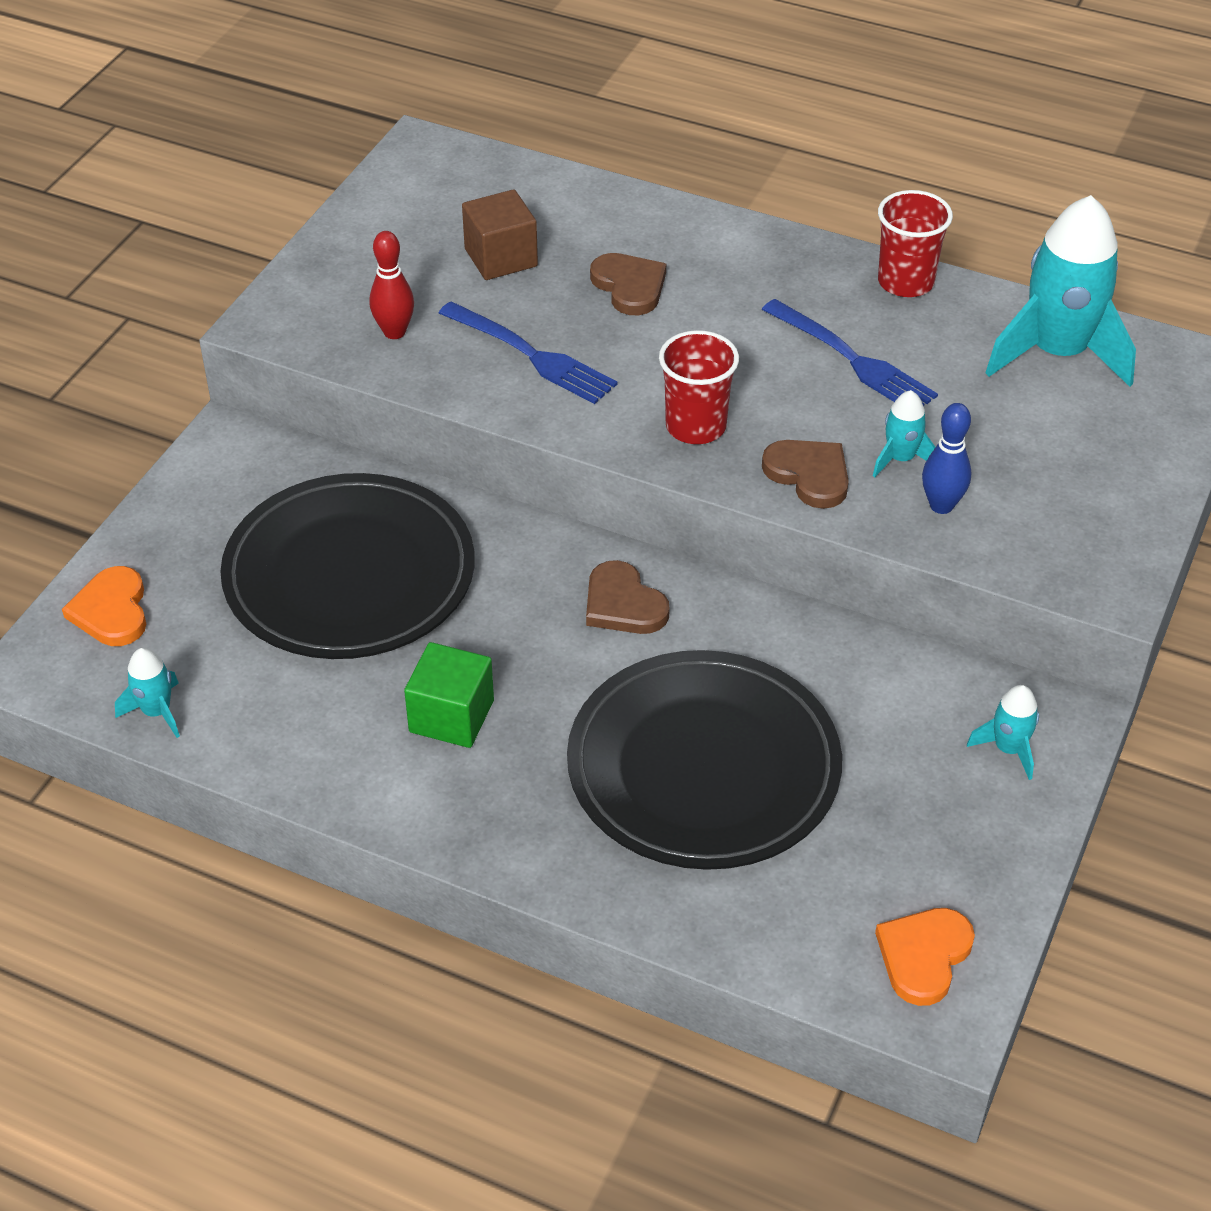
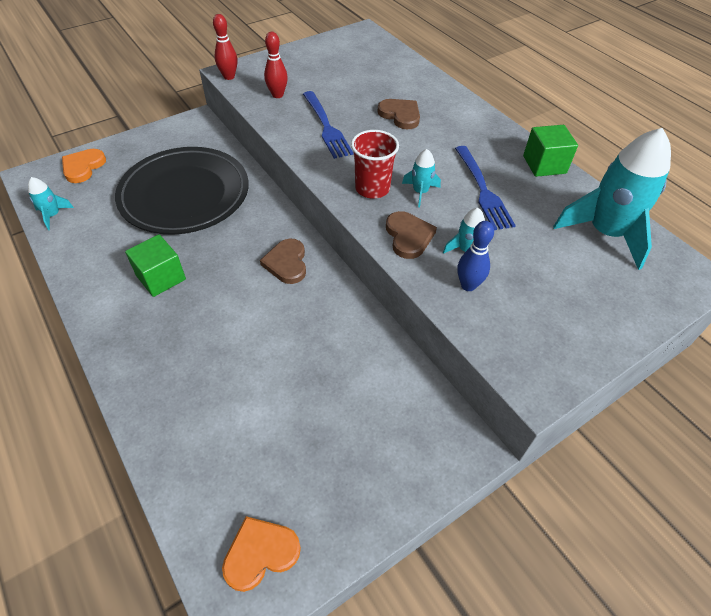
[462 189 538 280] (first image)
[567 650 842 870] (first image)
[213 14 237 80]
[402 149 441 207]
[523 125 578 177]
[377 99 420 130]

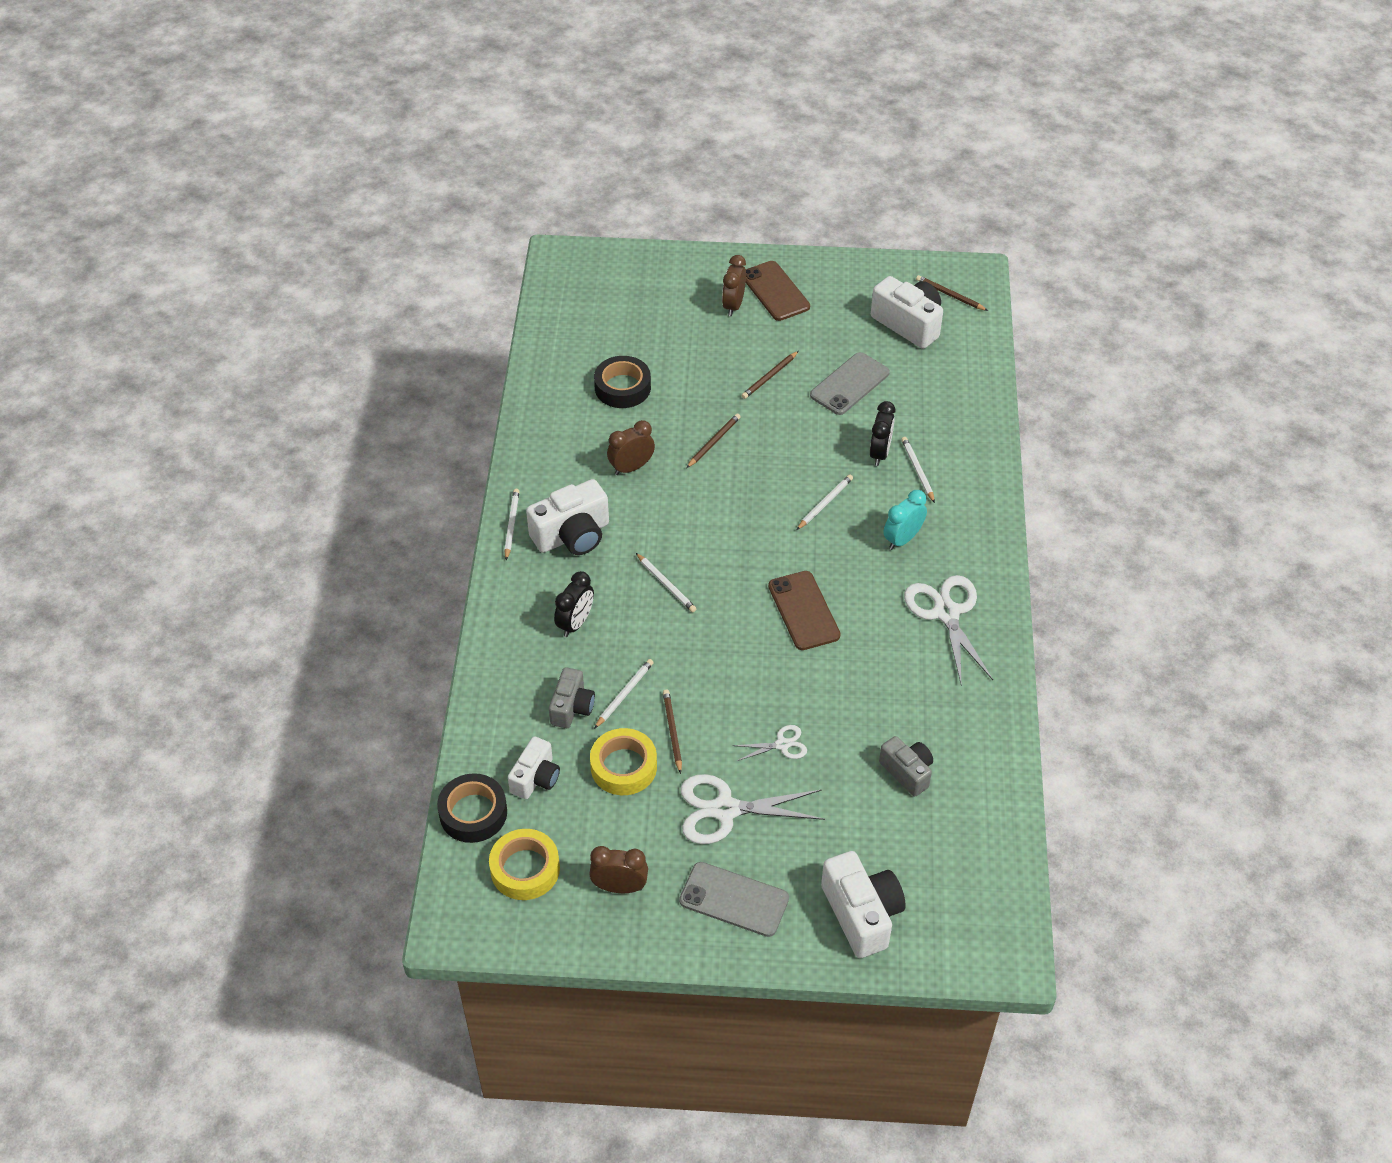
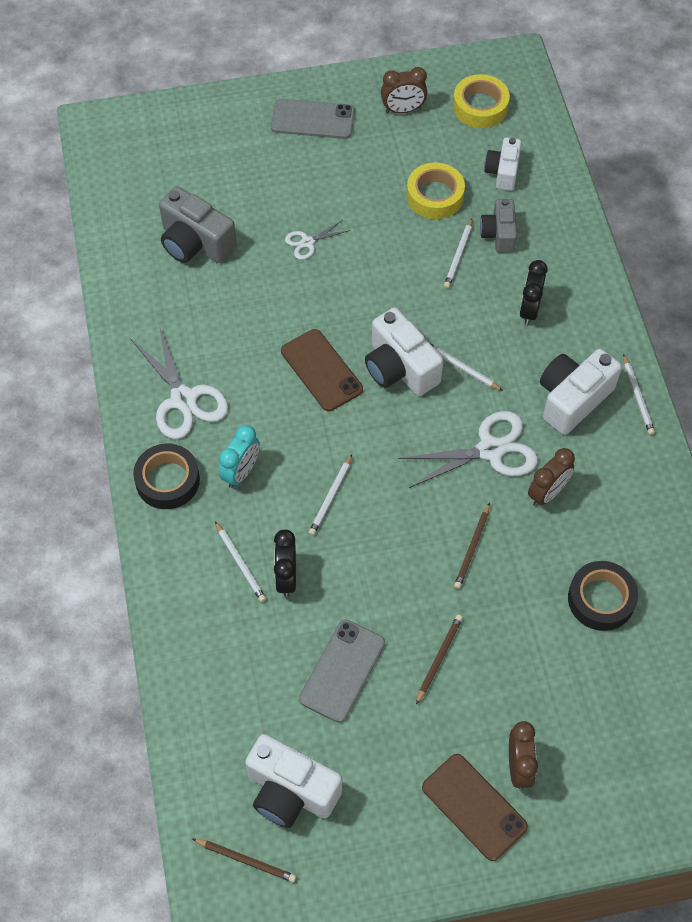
[663 689 682 774] (first image)
[133 444 200 509]
[398 411 538 488]
[365 308 443 396]
[159 186 237 263]

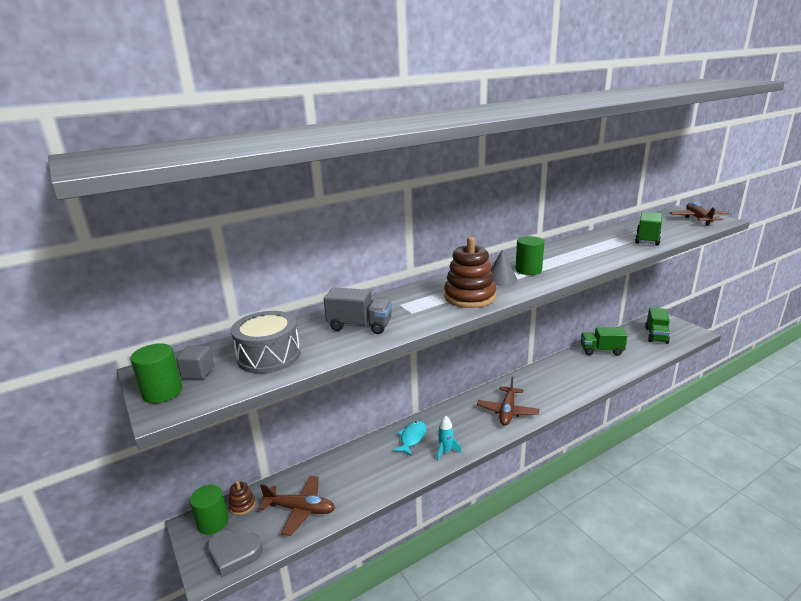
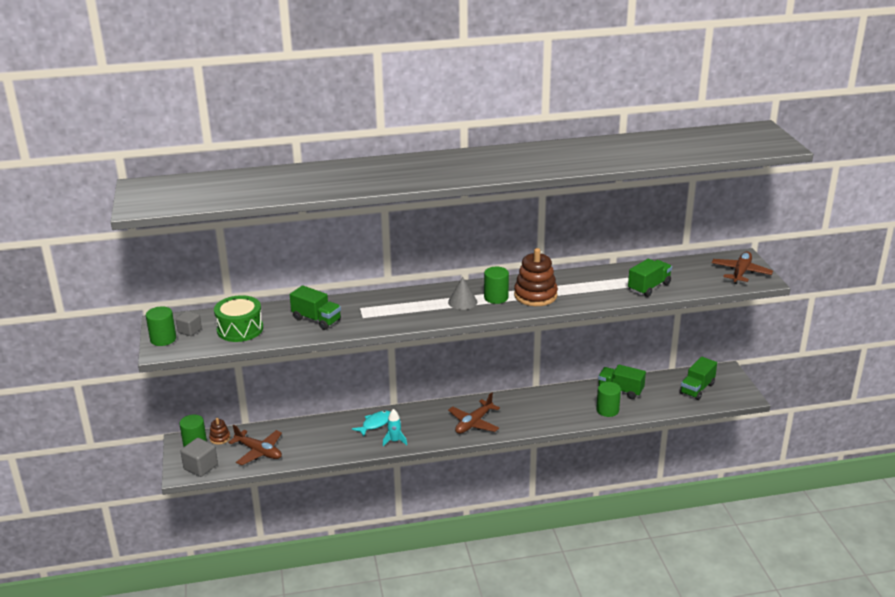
[596 382 621 417]
[514 248 558 306]
[180 438 218 477]
[214 295 263 342]
[290 286 341 330]

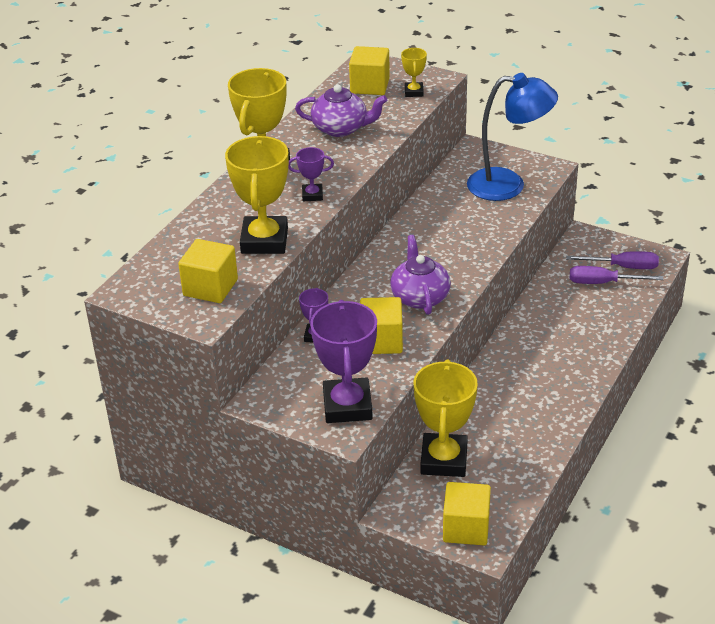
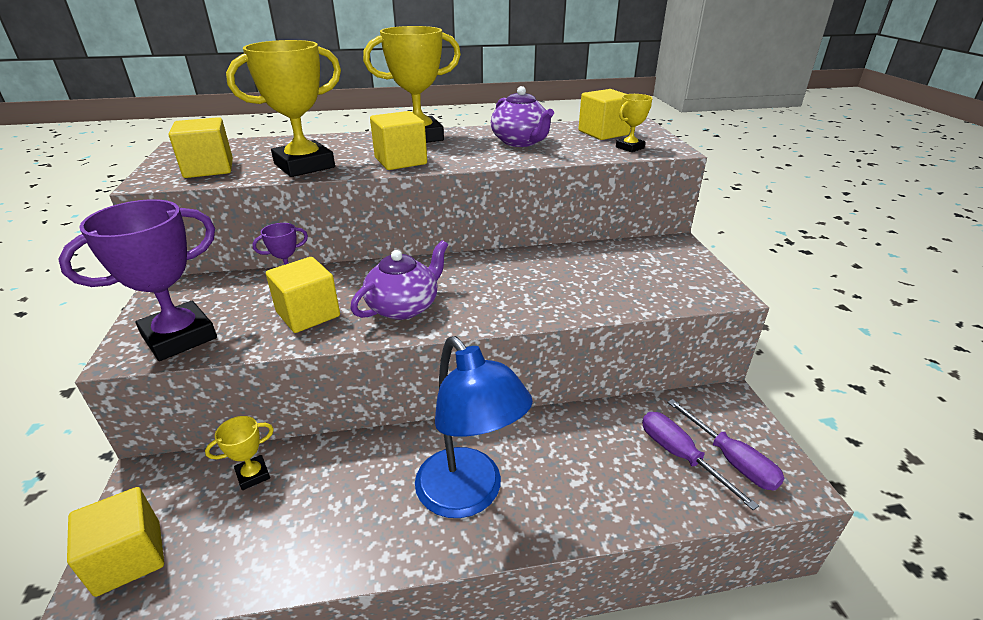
[415 336 533 518]
[370 111 427 170]
[205 416 274 490]

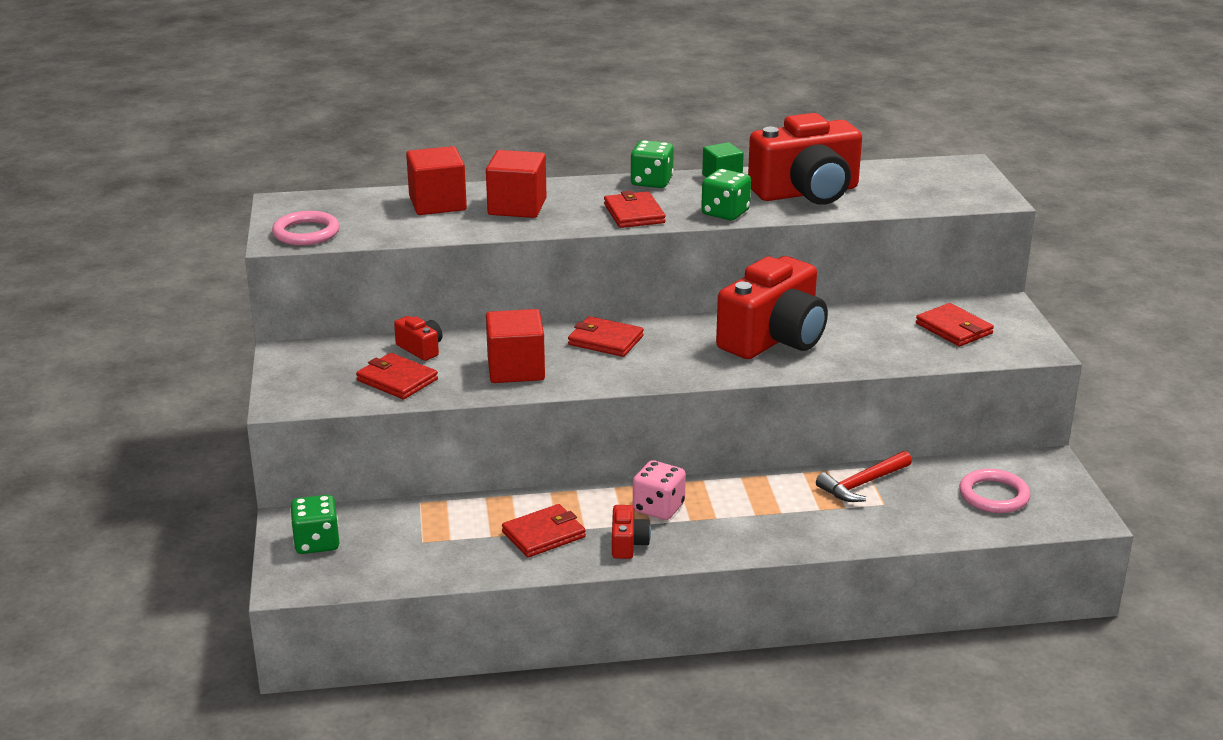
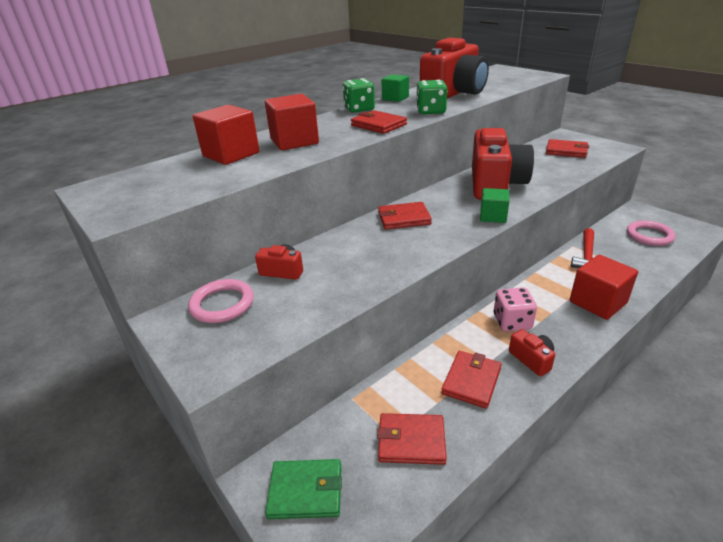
[480 188 509 223]
[188 279 254 323]
[377 413 447 465]
[570 255 638 320]
[265 459 342 519]

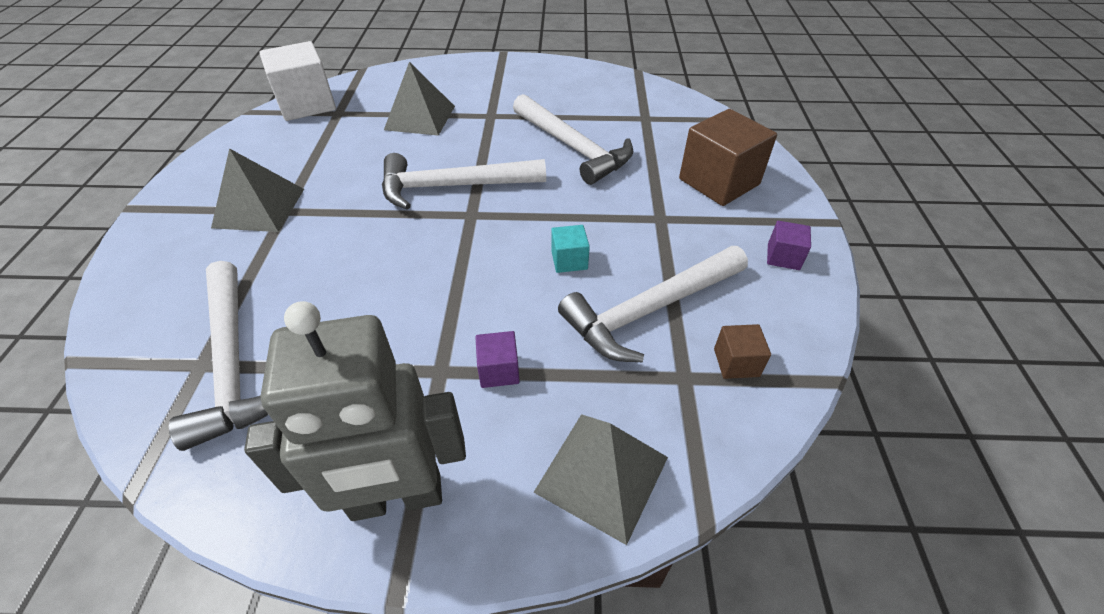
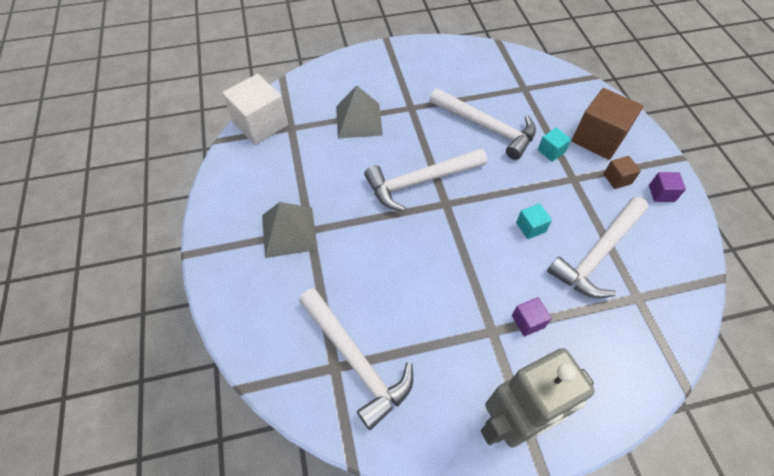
[533 414 668 545] (first image)
[538 127 571 162]
[603 156 641 189]

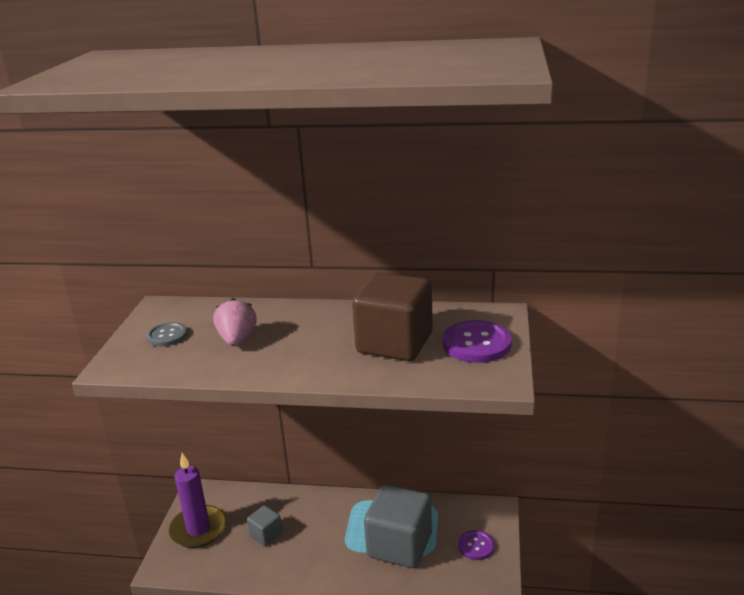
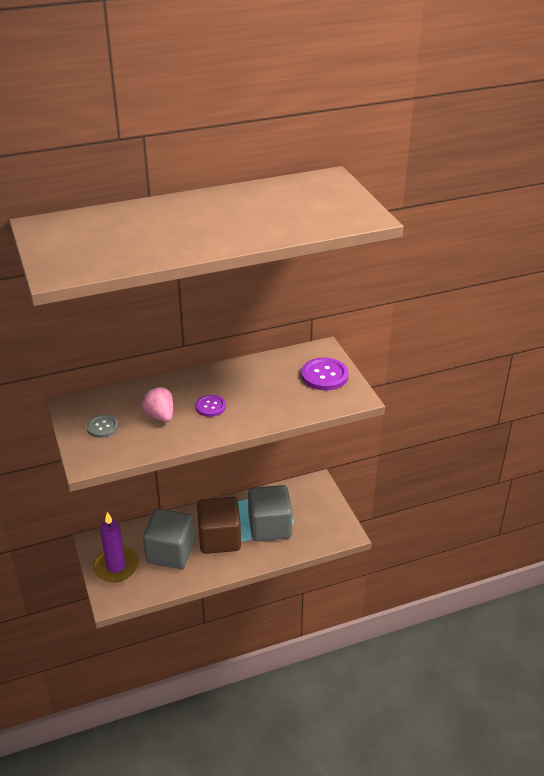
[197 497 241 554]
[195 395 226 417]
[143 509 195 569]

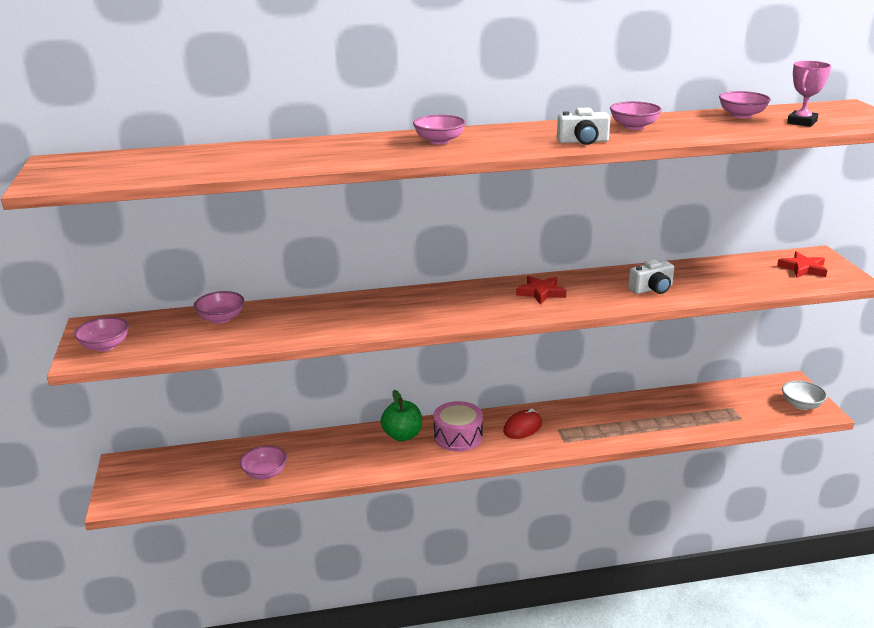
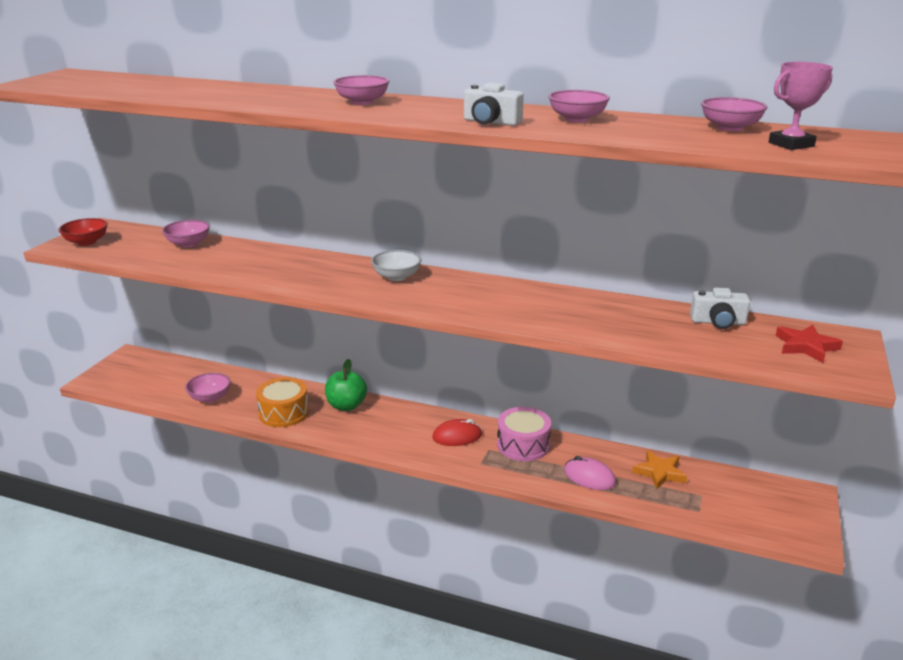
[516 276 566 305] (first image)
[256 377 309 427]
[564 456 616 490]
[632 450 687 489]
[497 407 551 461]
[690 287 750 329]
[371 250 421 281]
[58 218 108 246]

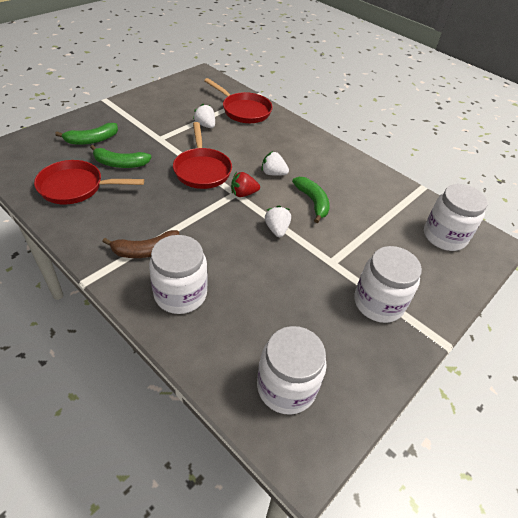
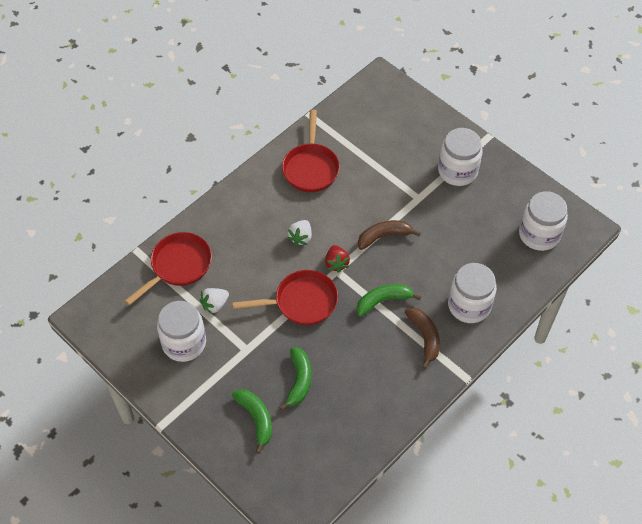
[282 110 340 192]
[356 284 421 317]
[157 301 206 362]
[358 220 421 250]

